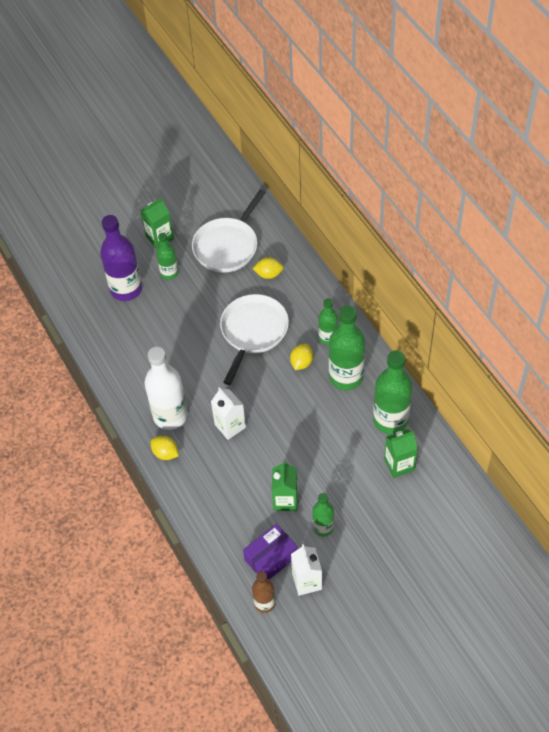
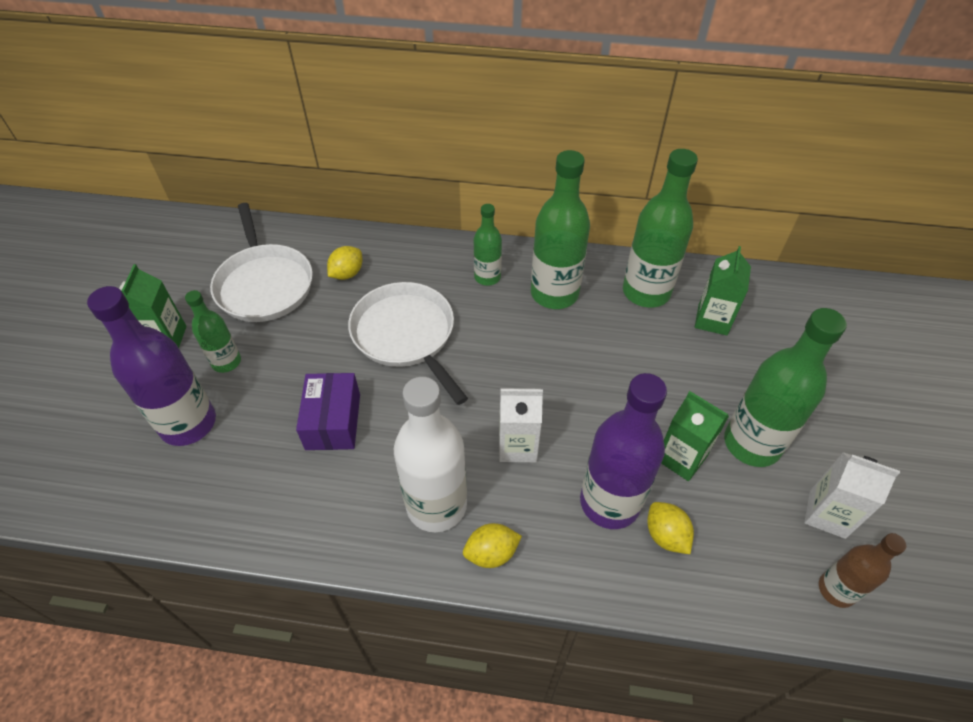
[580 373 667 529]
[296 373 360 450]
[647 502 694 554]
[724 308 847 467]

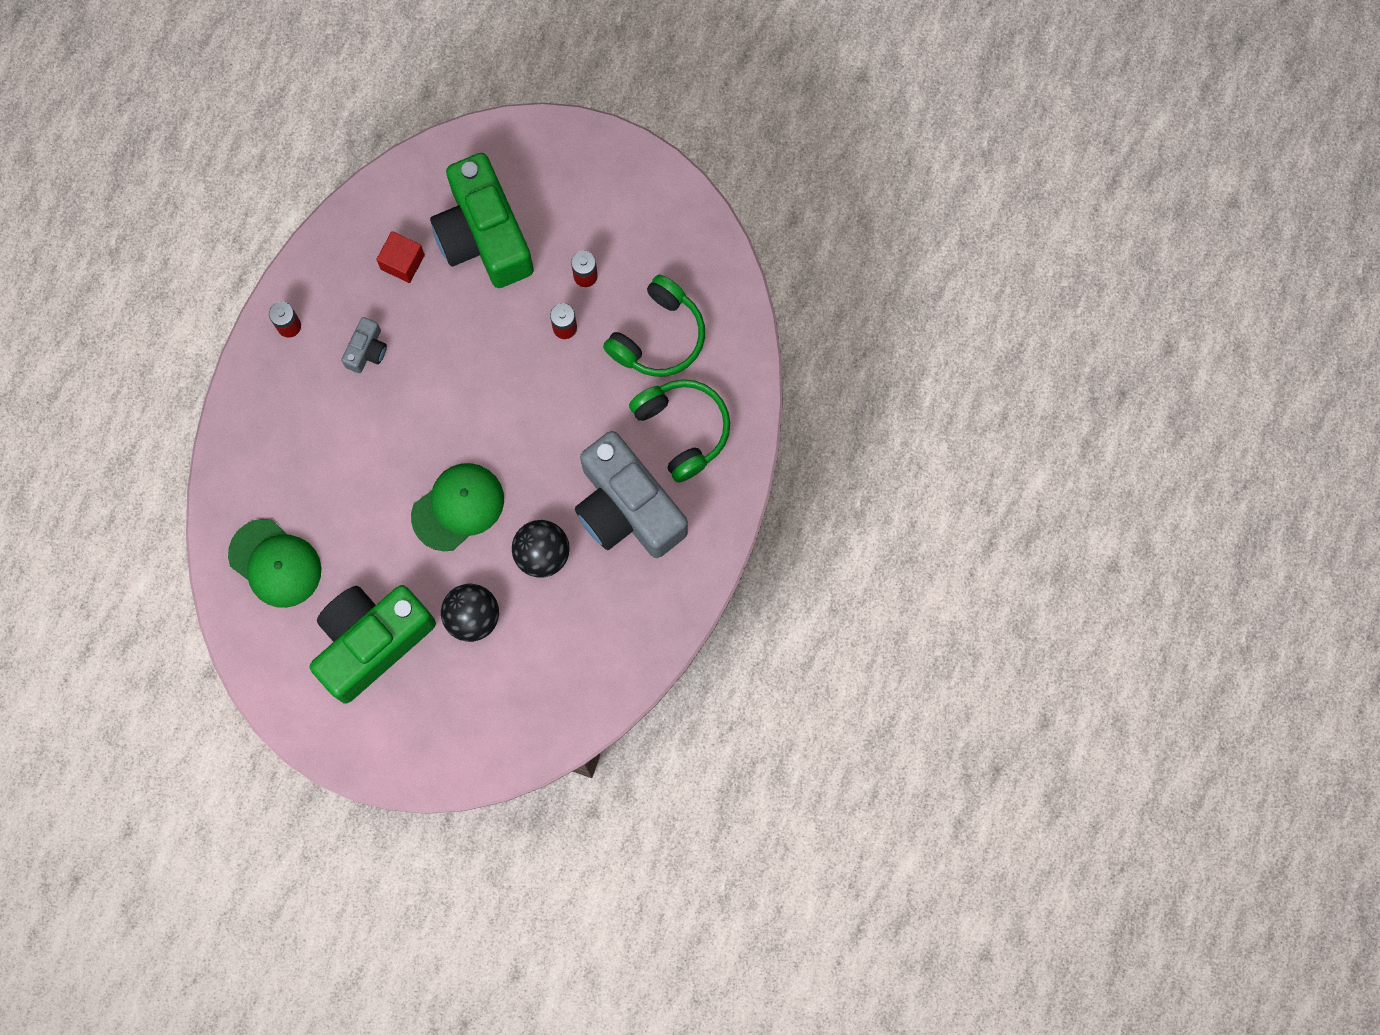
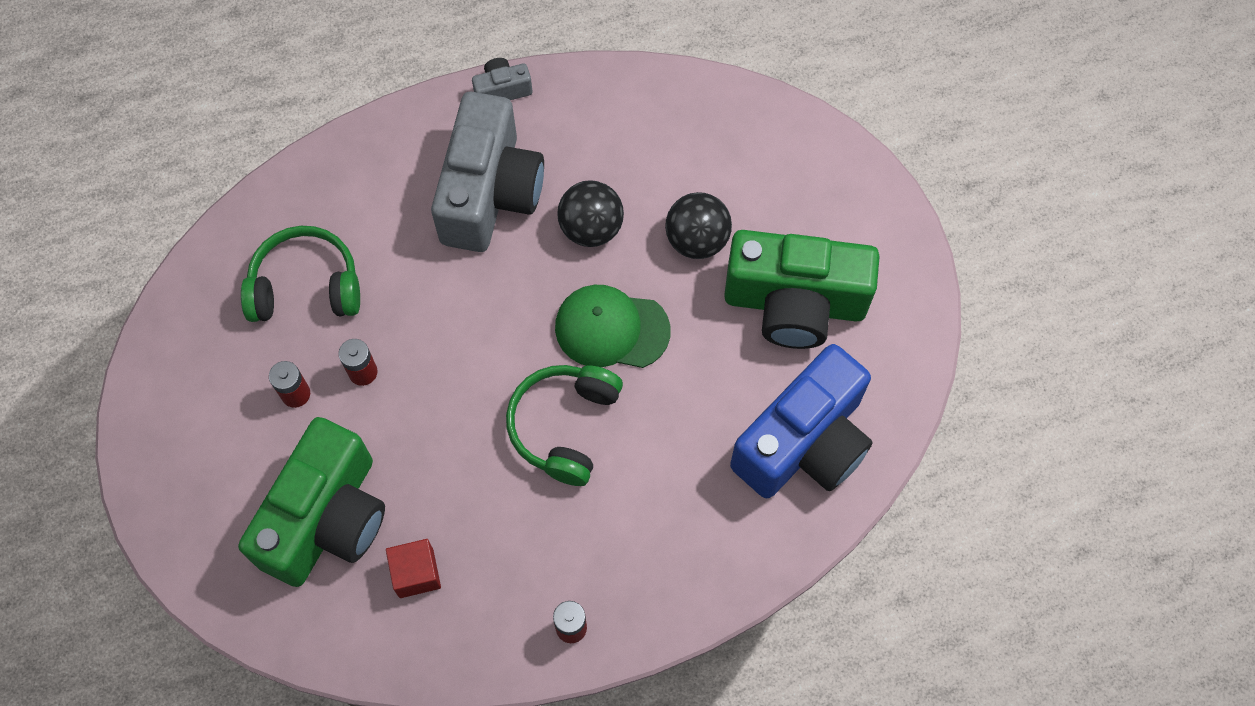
[472 58 532 100]
[506 365 623 486]
[730 344 873 498]

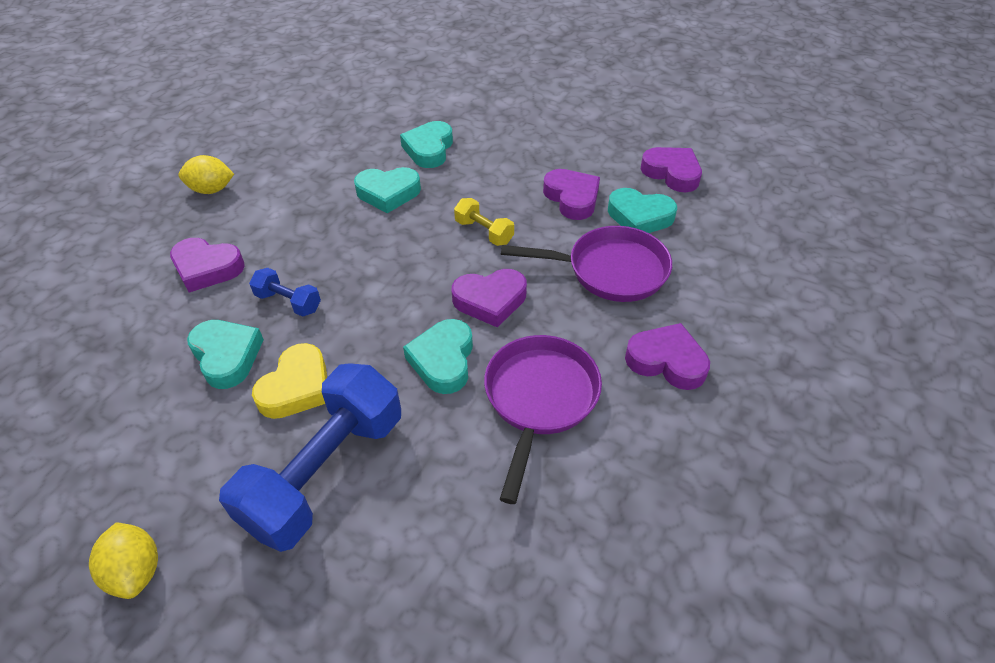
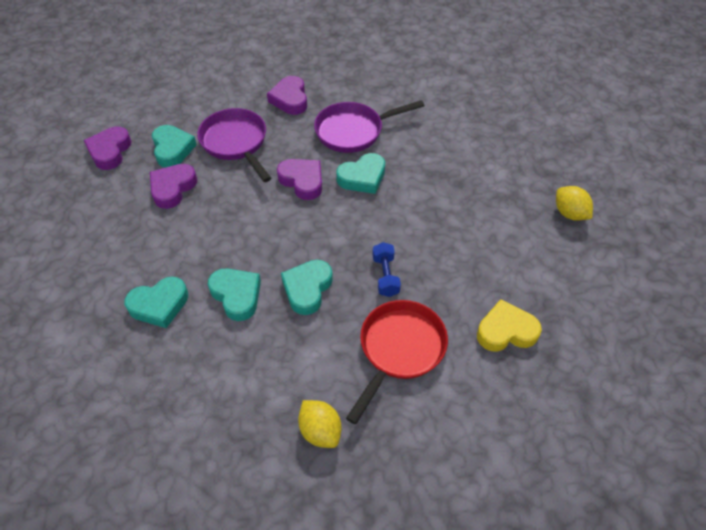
[219 363 401 552] (first image)
[454 198 514 246] (first image)
[281 260 333 315]
[477 299 542 352]
[346 300 448 424]
[556 186 593 221]

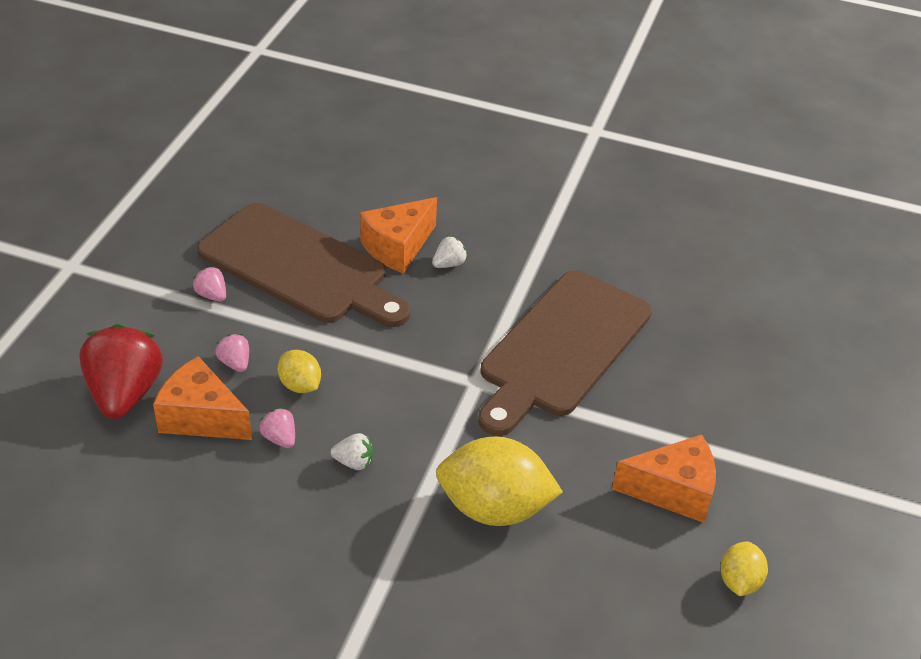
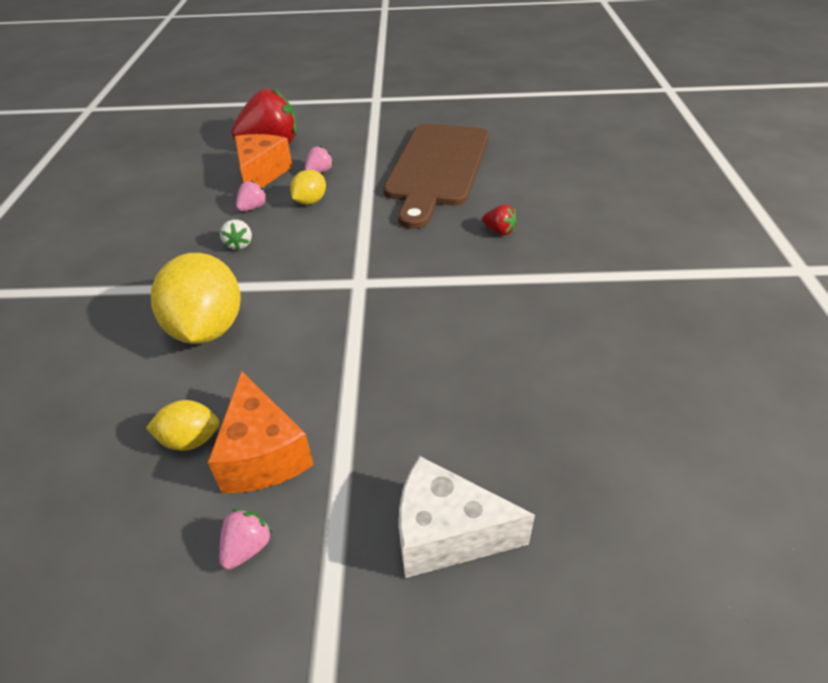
[360 197 437 273] (first image)
[478 270 652 436] (first image)
[399 456 535 578]
[219 509 272 570]
[146 400 220 451]
[482 205 517 235]

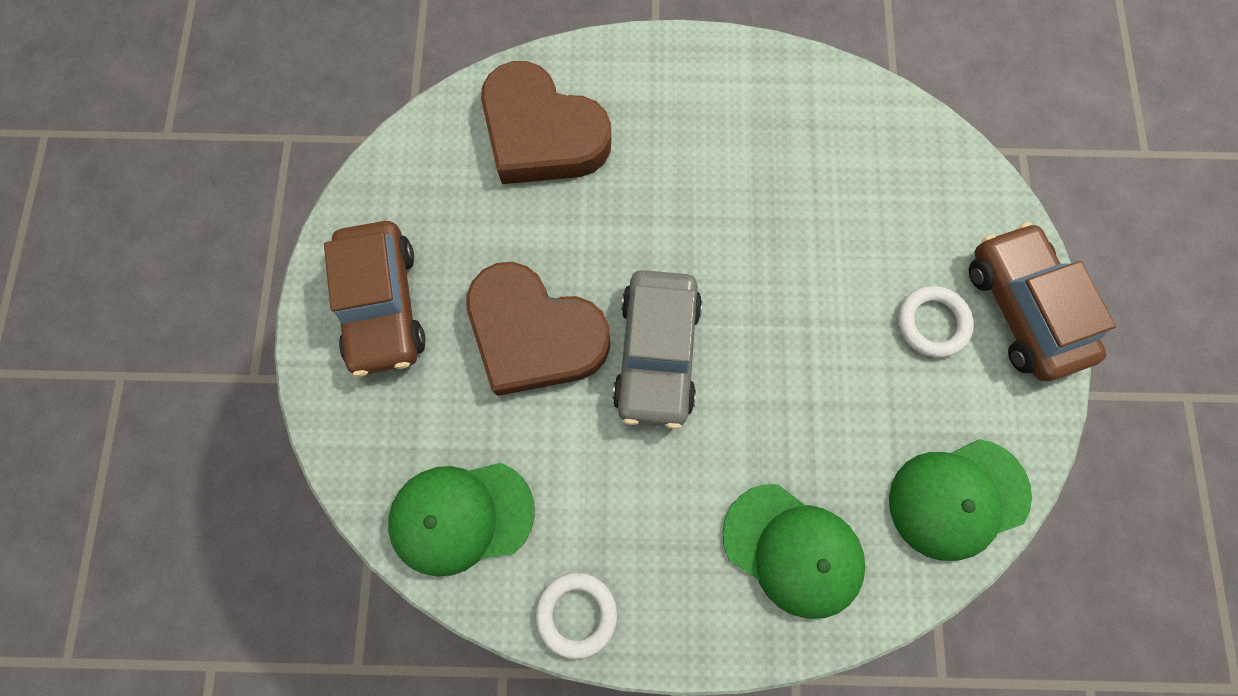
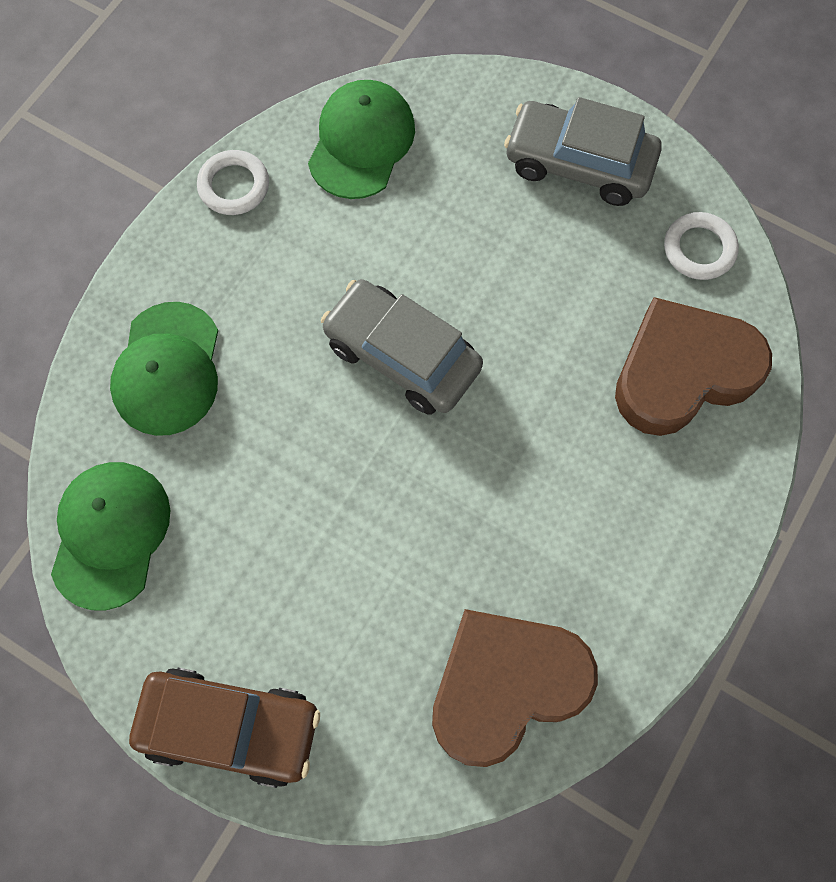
[432 609 598 767]
[664 212 739 280]
[504 97 662 206]
[110 302 218 436]

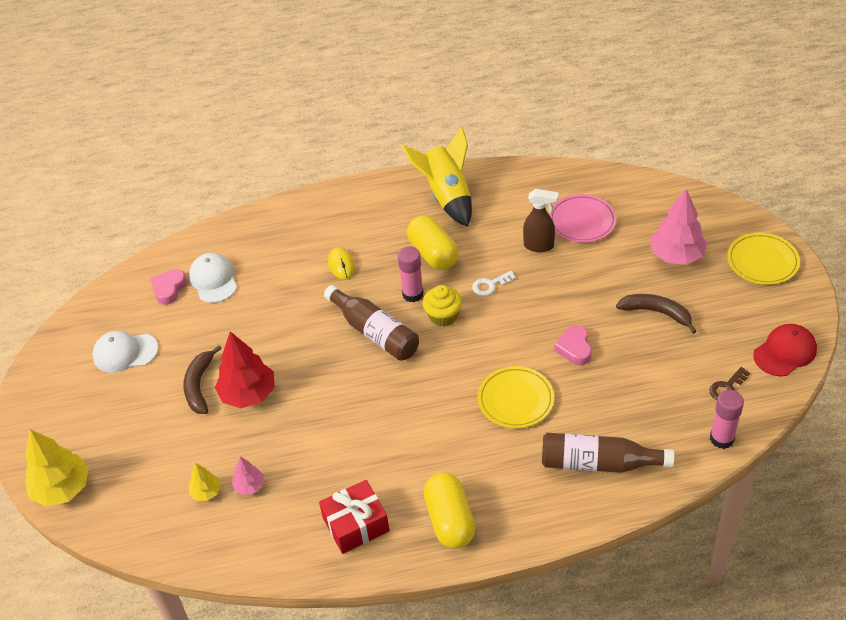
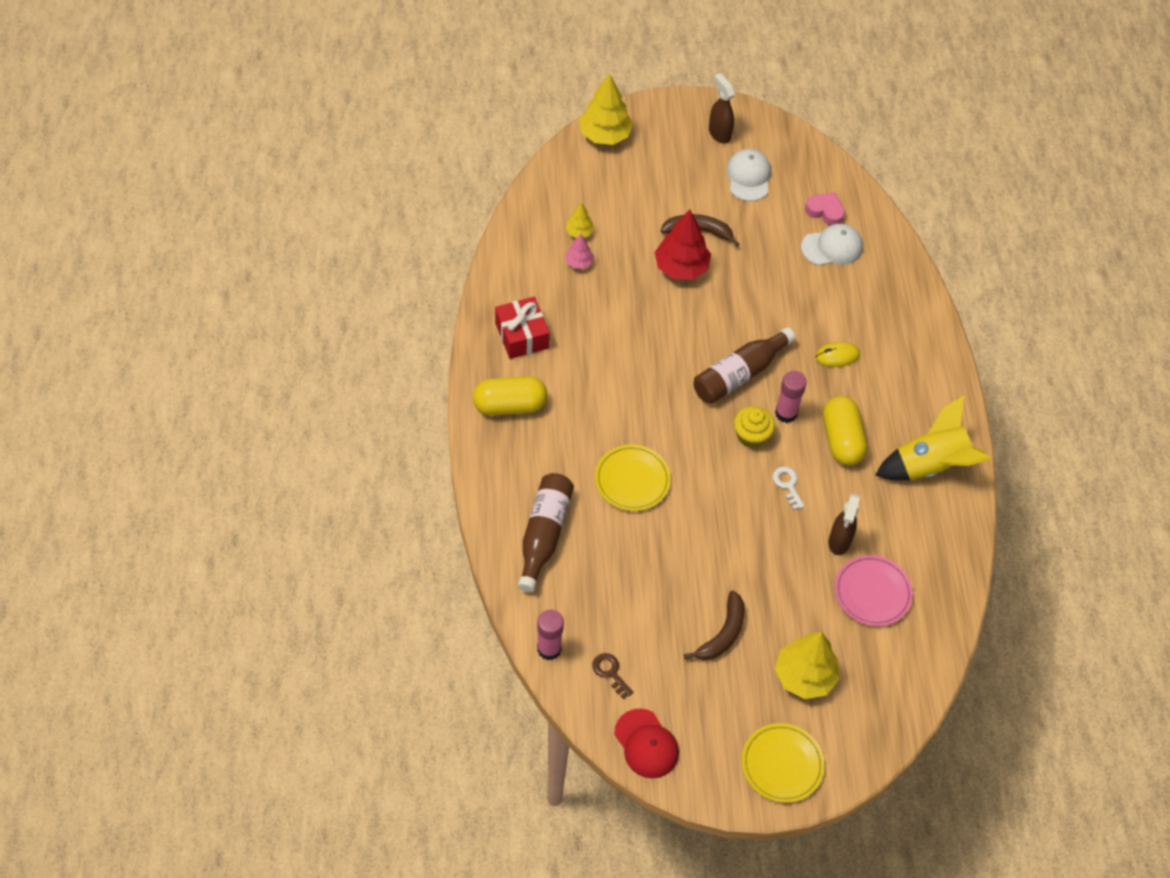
[554 325 592 365] (first image)
[709 73 735 144]
[775 632 840 699]
[823 396 868 465]

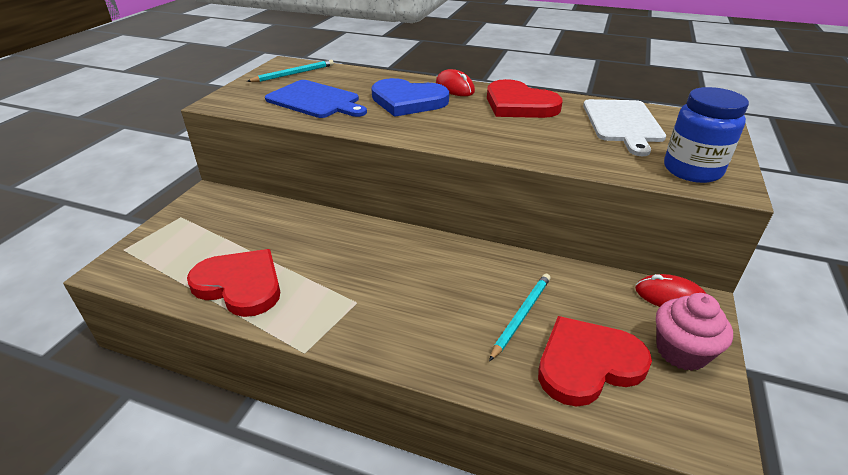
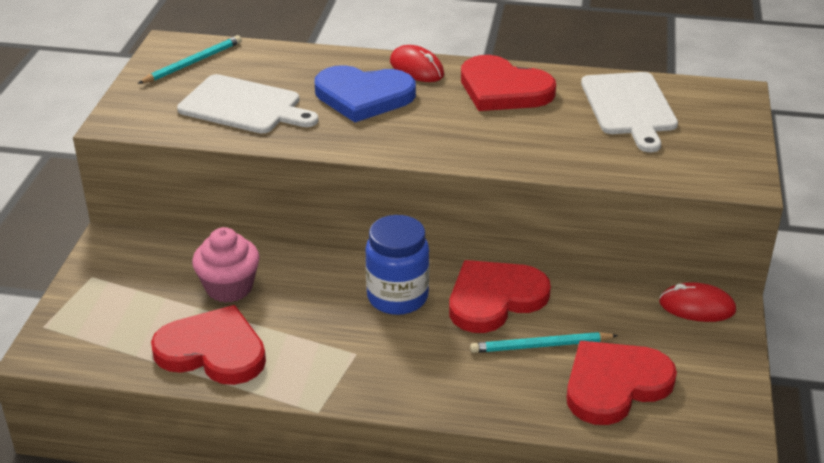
[449 260 551 333]
[192 227 260 303]
[365 215 429 315]
[177 74 318 133]
[470 332 618 353]

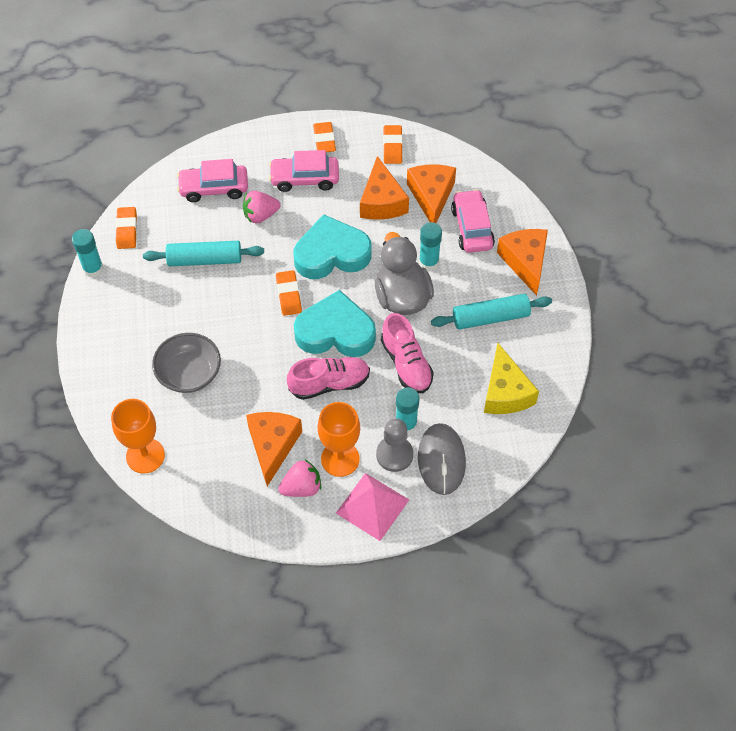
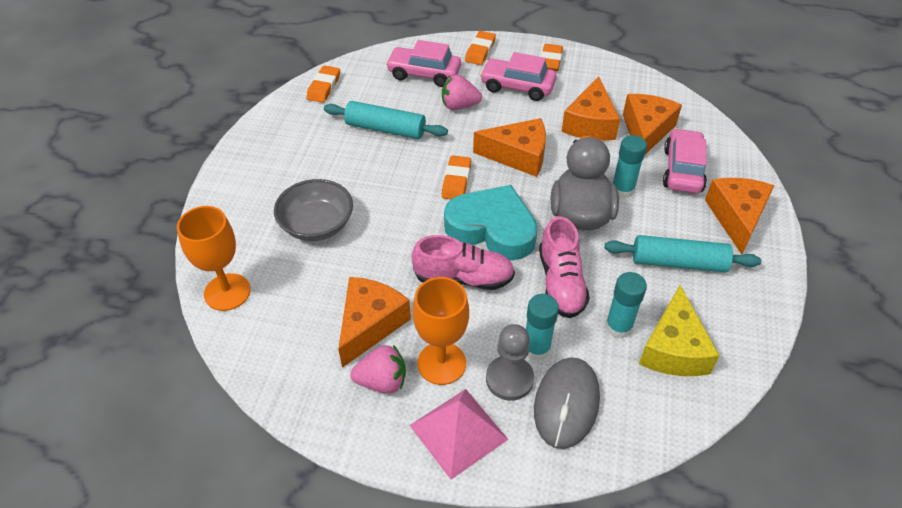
[605 272 647 339]
[465 31 496 65]
[473 118 546 177]

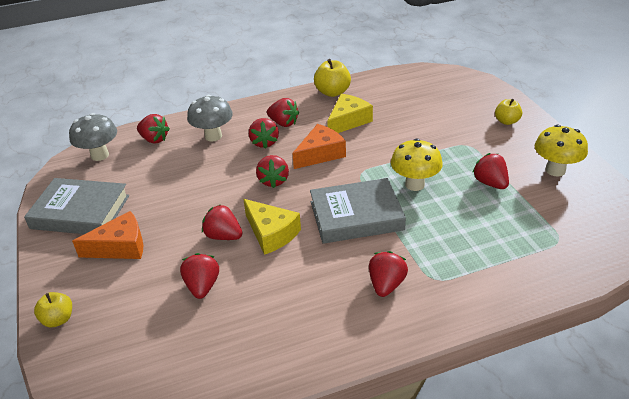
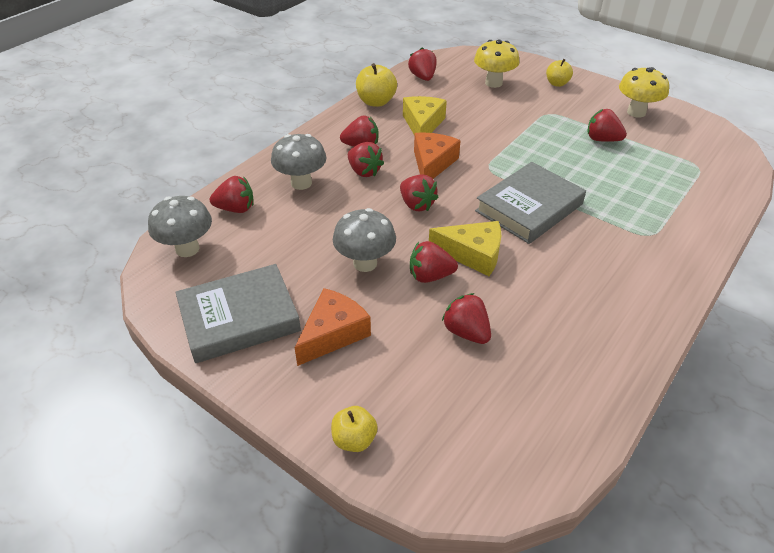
[333 208 396 272]
[408 47 437 81]
[474 40 520 88]

